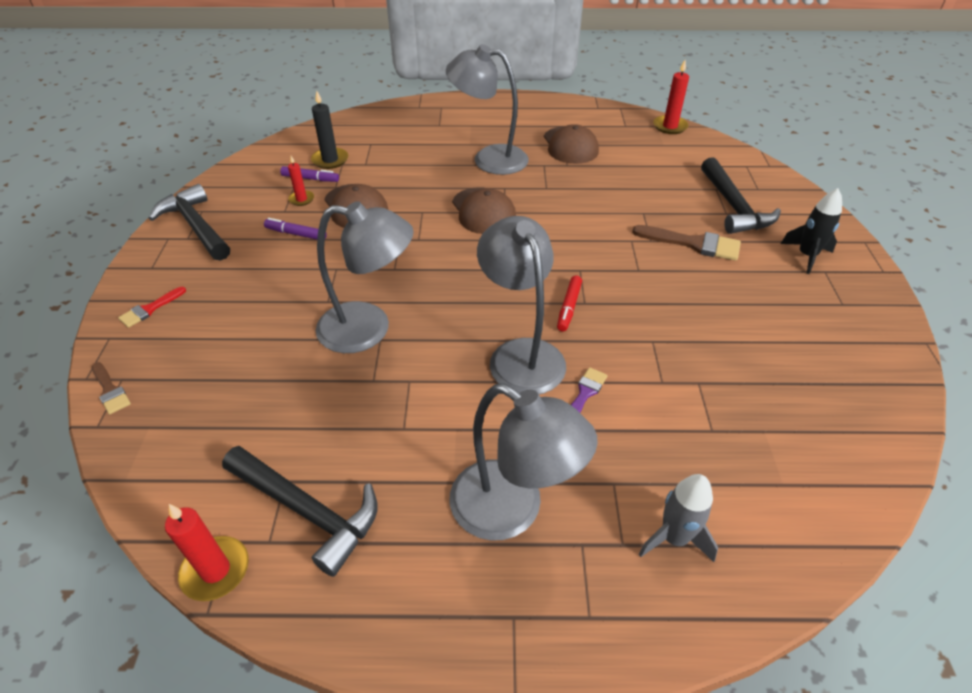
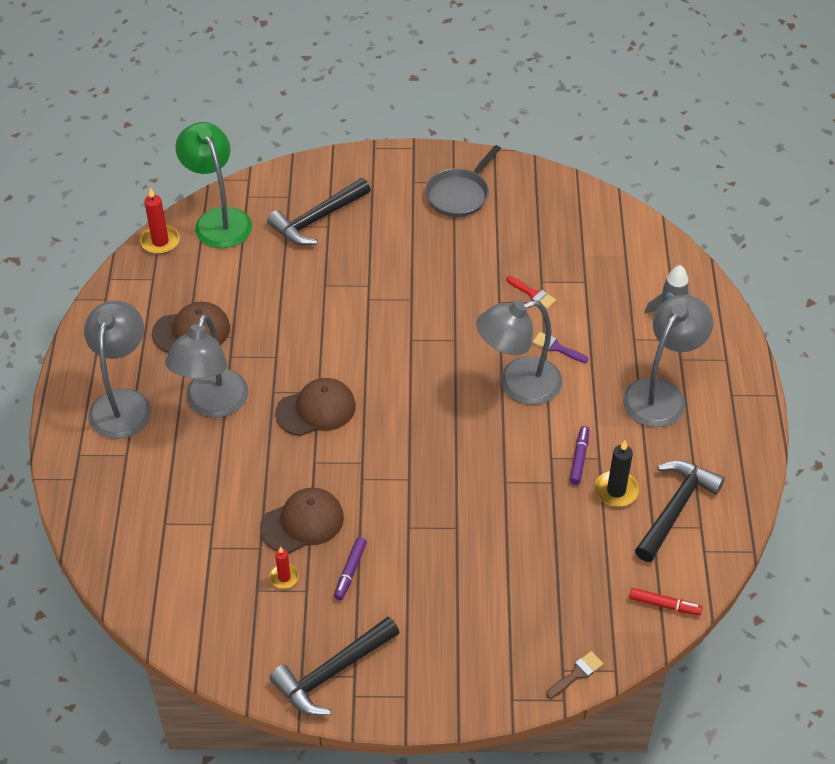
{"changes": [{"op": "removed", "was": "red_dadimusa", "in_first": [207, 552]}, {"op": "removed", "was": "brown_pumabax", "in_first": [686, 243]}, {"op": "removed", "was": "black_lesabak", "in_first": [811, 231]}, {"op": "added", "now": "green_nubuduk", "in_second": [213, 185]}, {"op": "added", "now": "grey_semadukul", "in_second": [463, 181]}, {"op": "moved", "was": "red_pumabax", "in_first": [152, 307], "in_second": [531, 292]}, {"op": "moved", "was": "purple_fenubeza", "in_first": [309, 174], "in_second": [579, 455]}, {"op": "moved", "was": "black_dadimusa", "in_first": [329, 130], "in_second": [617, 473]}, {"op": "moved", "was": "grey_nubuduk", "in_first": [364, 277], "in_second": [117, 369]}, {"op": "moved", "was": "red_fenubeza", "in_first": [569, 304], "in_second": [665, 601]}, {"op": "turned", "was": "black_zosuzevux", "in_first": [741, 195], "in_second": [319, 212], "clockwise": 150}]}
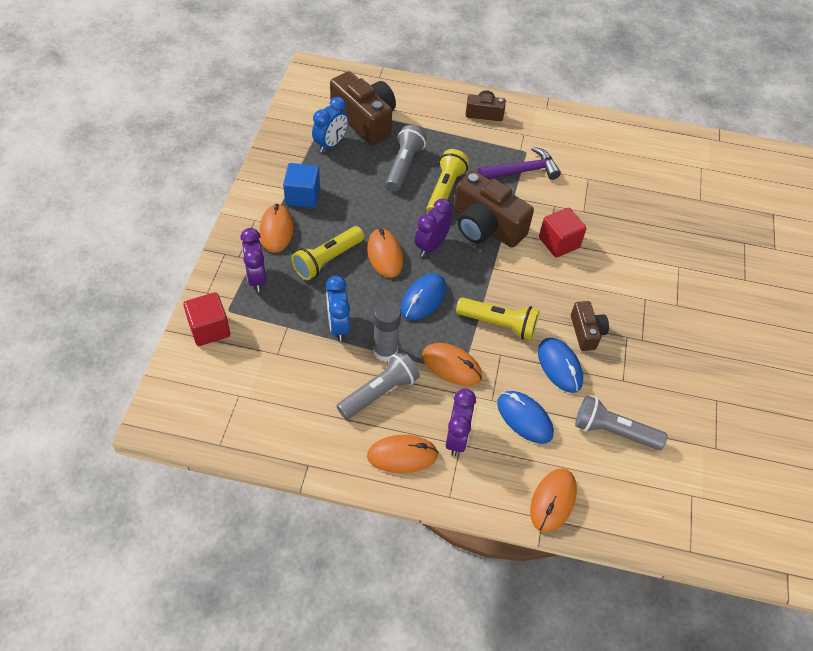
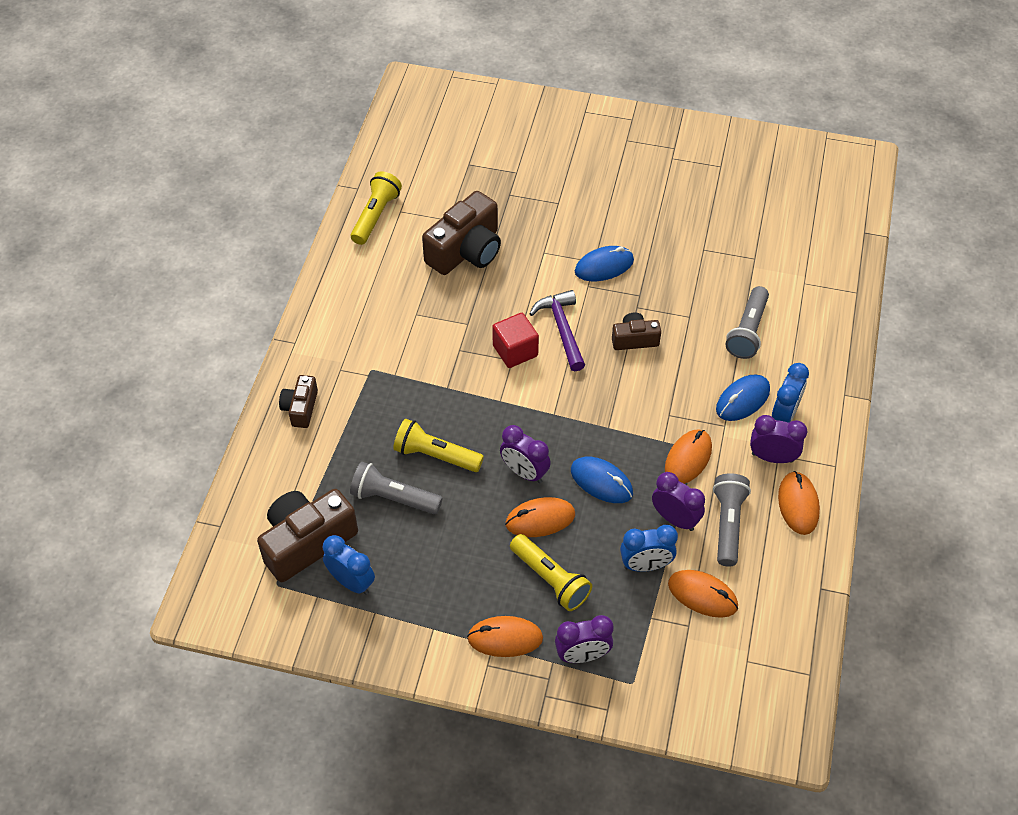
{"changes": [{"op": "removed", "was": "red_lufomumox", "in_first": [206, 319]}, {"op": "removed", "was": "blue_lufomumox", "in_first": [301, 185]}, {"op": "added", "now": "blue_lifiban", "in_second": [790, 393]}, {"op": "moved", "was": "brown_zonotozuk", "in_first": [494, 209], "in_second": [461, 233]}, {"op": "moved", "was": "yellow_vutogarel", "in_first": [498, 318], "in_second": [376, 208]}, {"op": "moved", "was": "purple_zosuzevux", "in_first": [519, 163], "in_second": [557, 330]}, {"op": "moved", "was": "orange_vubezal", "in_first": [553, 500], "in_second": [703, 594]}, {"op": "moved", "was": "blue_vubezal", "in_first": [560, 365], "in_second": [604, 263]}, {"op": "replaced", "was": "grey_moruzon", "now": "purple_lifiban", "in_first": [387, 331], "in_second": [678, 501]}, {"op": "turned", "was": "grey_vutogarel", "in_first": [378, 385], "in_second": [732, 519], "clockwise": 45}]}
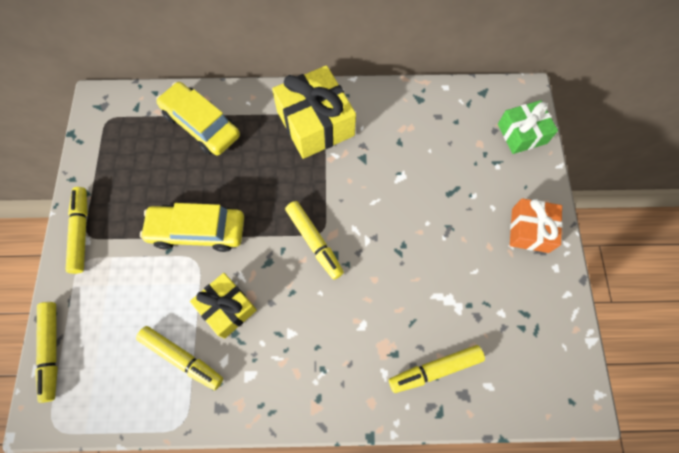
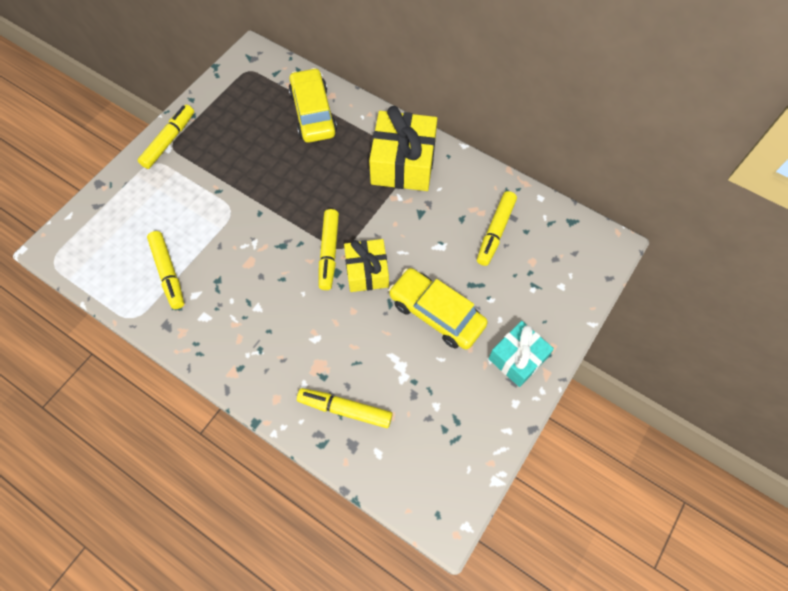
{"changes": [{"op": "removed", "was": "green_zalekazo", "in_first": [528, 127]}, {"op": "moved", "was": "yellow_fenubeza", "in_first": [46, 352], "in_second": [497, 228]}, {"op": "moved", "was": "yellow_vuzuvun", "in_first": [192, 227], "in_second": [438, 309]}, {"op": "moved", "was": "yellow_zalekazo", "in_first": [223, 306], "in_second": [366, 265]}, {"op": "recoloured", "was": "orange_zalekazo", "now": "turquoise_zalekazo", "in_first": [536, 225], "in_second": [521, 354]}]}
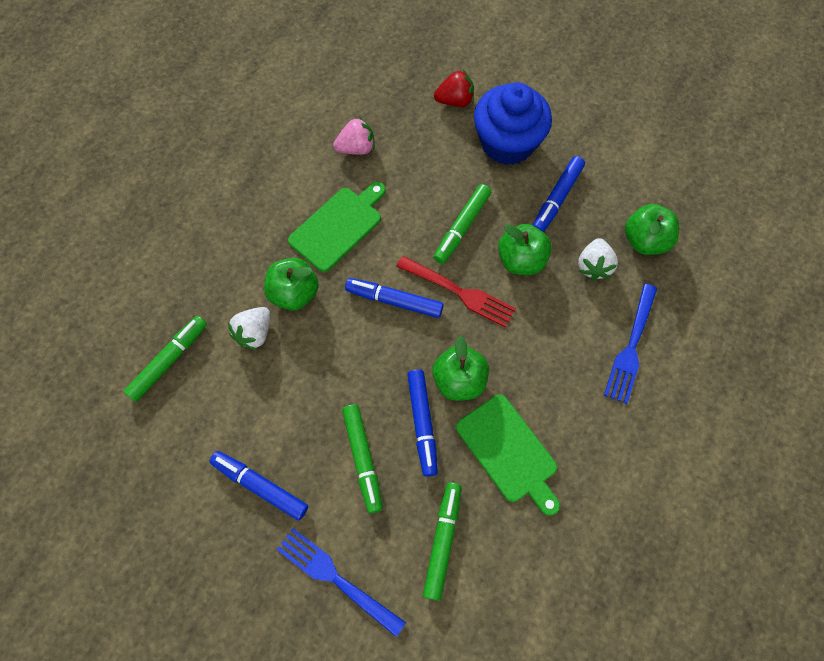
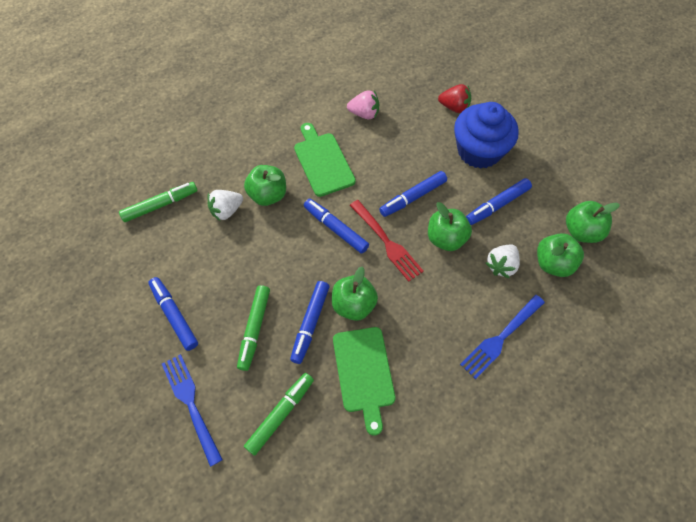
{"changes": [{"op": "added", "now": "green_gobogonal", "in_second": [593, 222]}, {"op": "recoloured", "was": "green_fenubeza", "now": "blue_fenubeza", "in_first": [462, 224], "in_second": [413, 194]}, {"op": "turned", "was": "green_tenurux", "in_first": [337, 227], "in_second": [325, 160], "clockwise": -90}]}
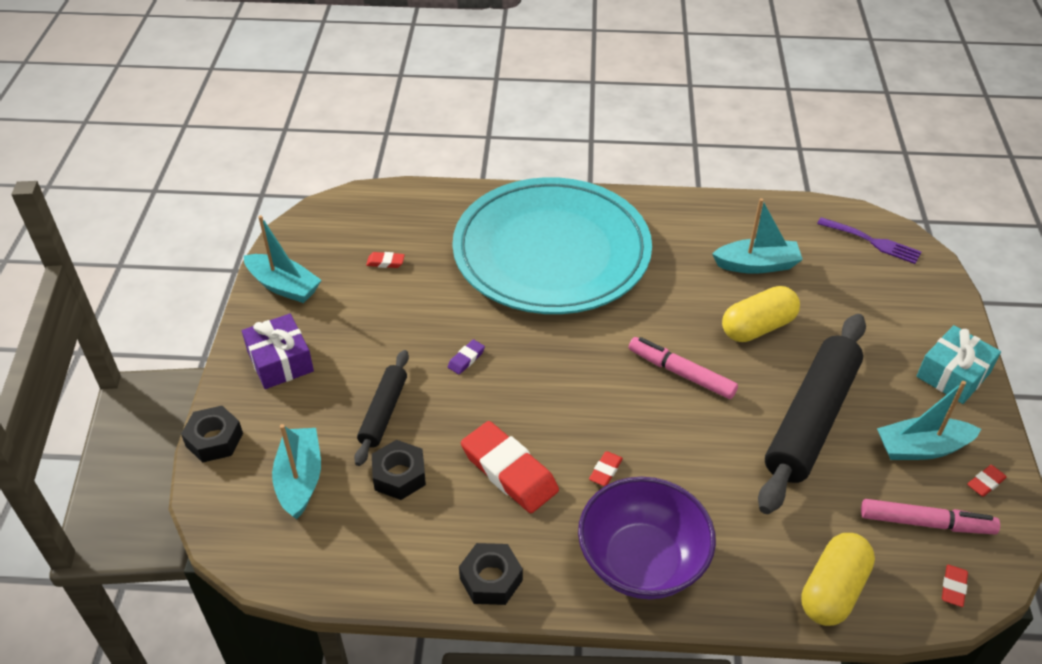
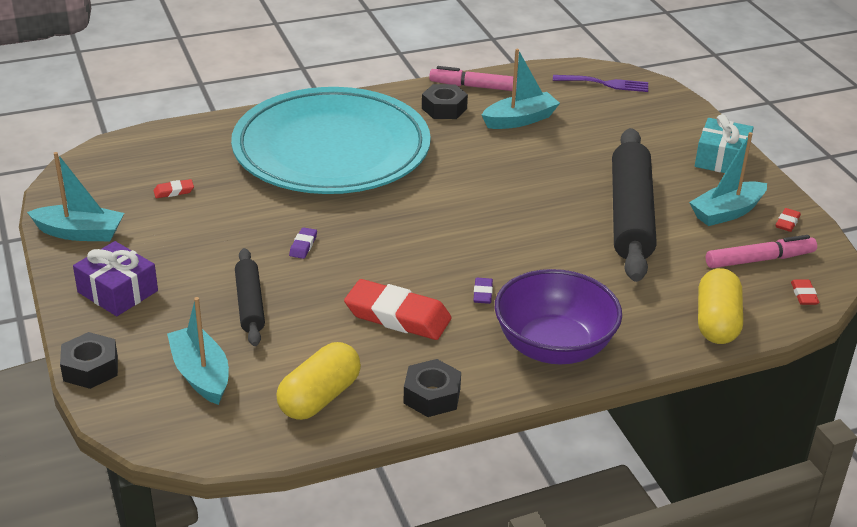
{"changes": [{"op": "moved", "was": "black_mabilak", "in_first": [399, 470], "in_second": [445, 101]}, {"op": "moved", "was": "pink_fenubeza", "in_first": [683, 368], "in_second": [473, 78]}, {"op": "moved", "was": "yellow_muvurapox", "in_first": [761, 314], "in_second": [319, 381]}, {"op": "recoloured", "was": "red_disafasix", "now": "purple_disafasix", "in_first": [606, 468], "in_second": [483, 291]}]}
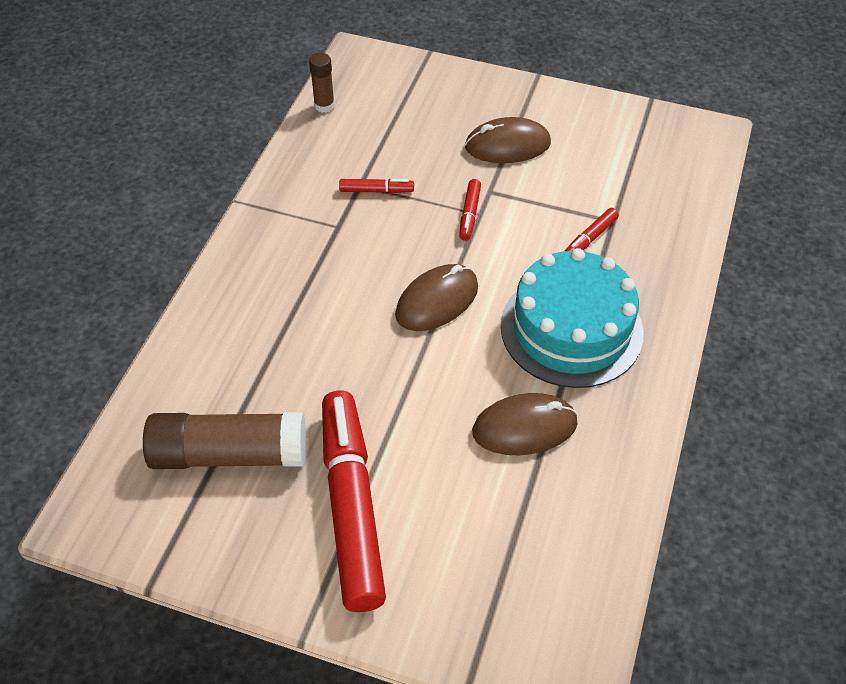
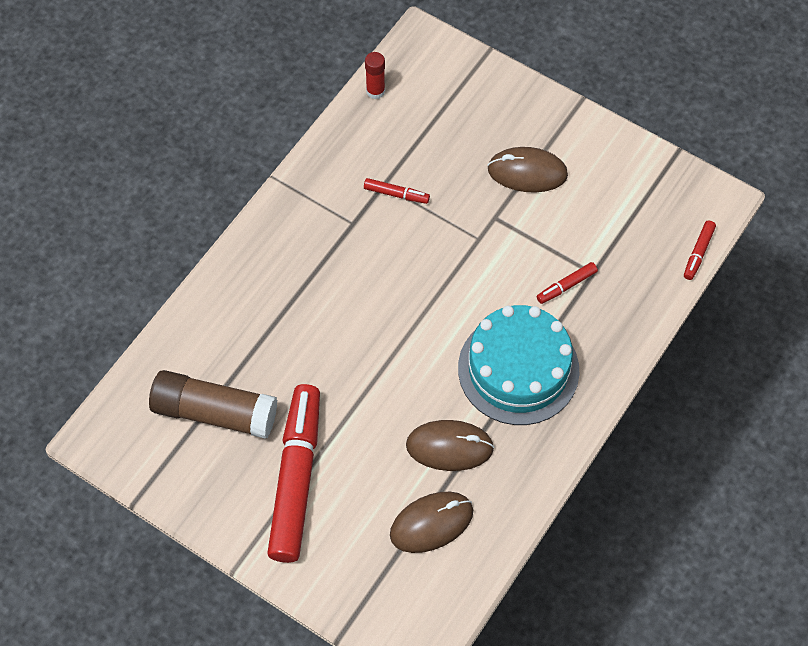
{"changes": [{"op": "moved", "was": "brown_vubezal", "in_first": [436, 297], "in_second": [431, 522]}, {"op": "moved", "was": "red_fenubeza", "in_first": [470, 210], "in_second": [700, 250]}, {"op": "recoloured", "was": "brown_moruzon", "now": "red_moruzon", "in_first": [322, 83], "in_second": [375, 75]}]}
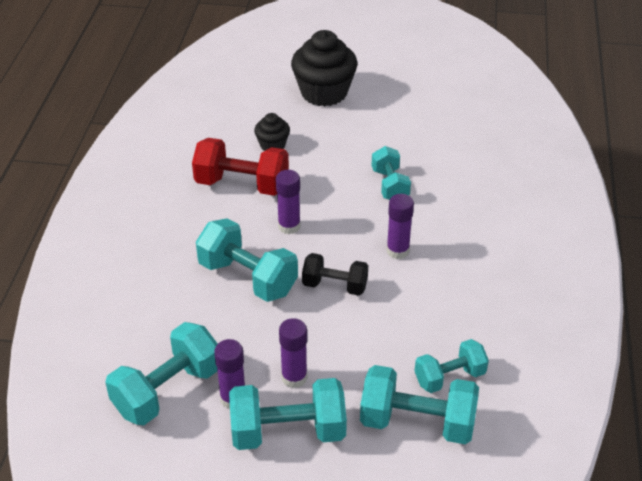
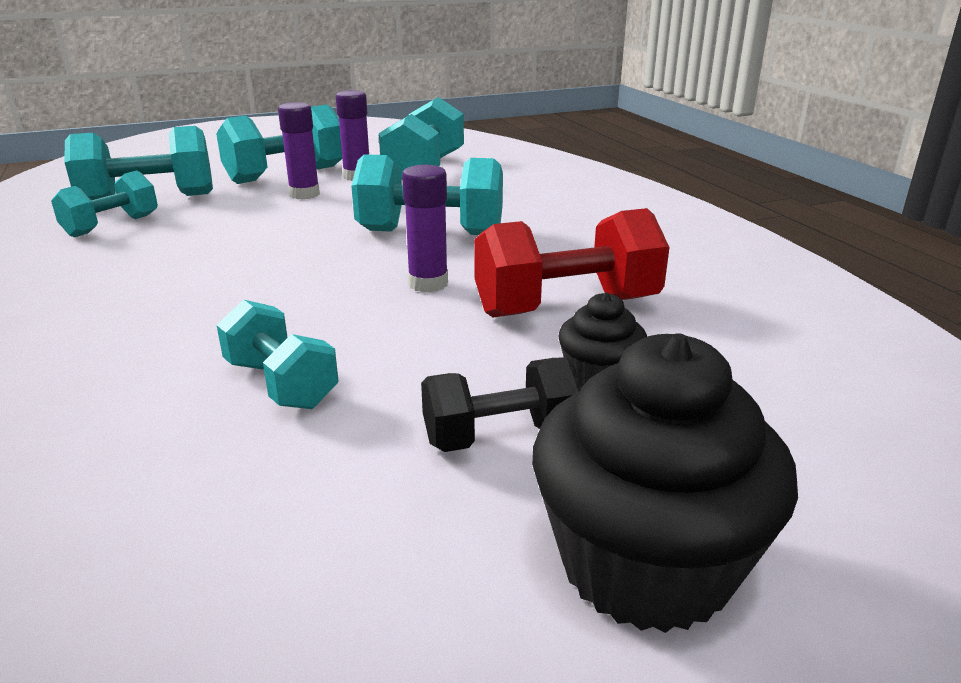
{"changes": [{"op": "removed", "was": "purple_moruzon", "in_first": [400, 226]}, {"op": "moved", "was": "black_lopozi", "in_first": [335, 274], "in_second": [501, 404]}]}
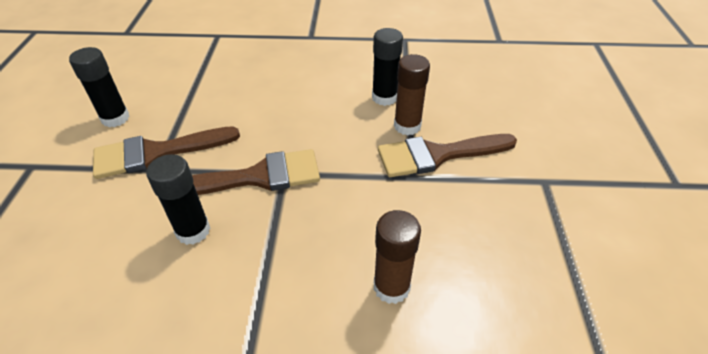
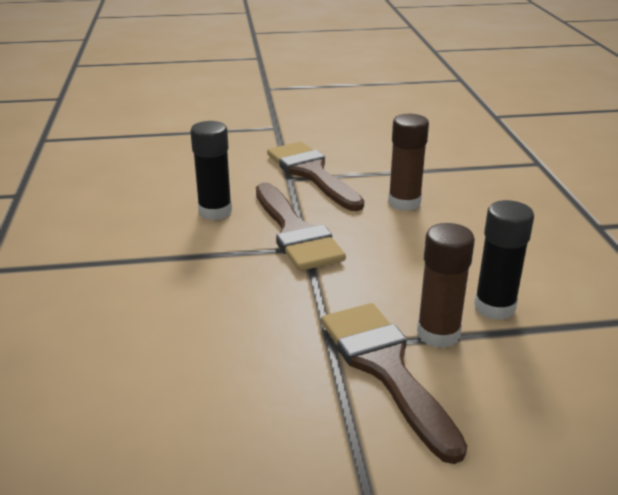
{"changes": [{"op": "removed", "was": "black_moruzon", "in_first": [99, 87]}, {"op": "moved", "was": "brown_moruzon", "in_first": [397, 257], "in_second": [408, 162]}]}
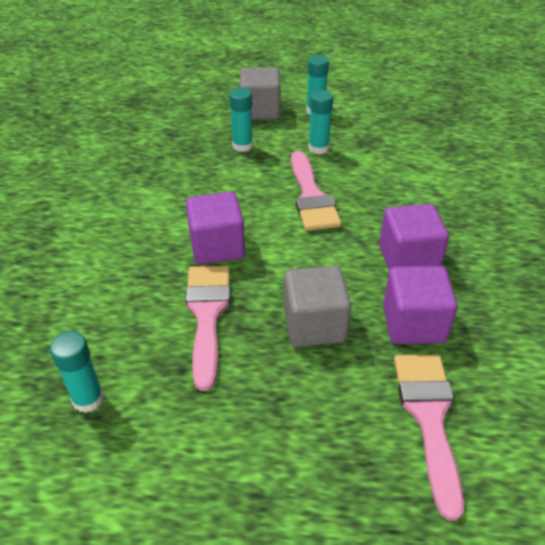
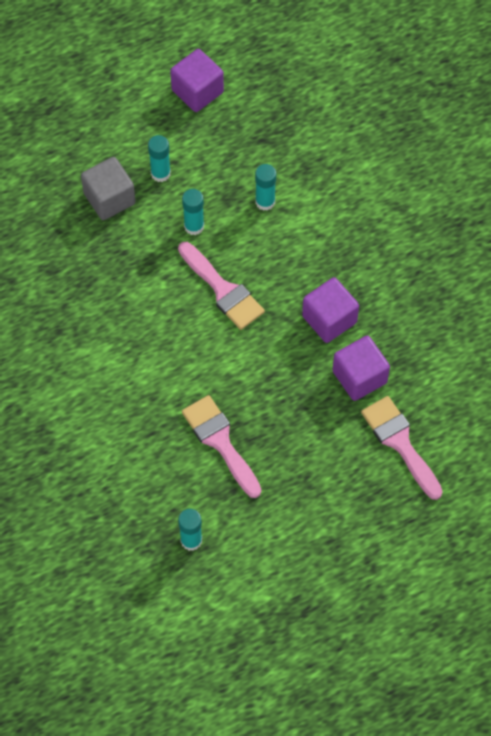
{"changes": [{"op": "removed", "was": "grey_lufomumox", "in_first": [318, 306]}, {"op": "moved", "was": "purple_lufomumox", "in_first": [215, 228], "in_second": [197, 80]}, {"op": "moved", "was": "turquoise_moruzon", "in_first": [241, 120], "in_second": [265, 187]}]}
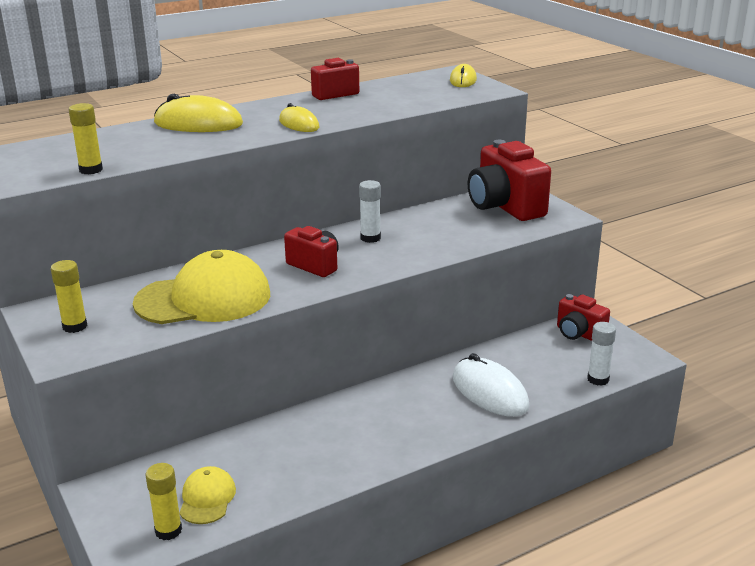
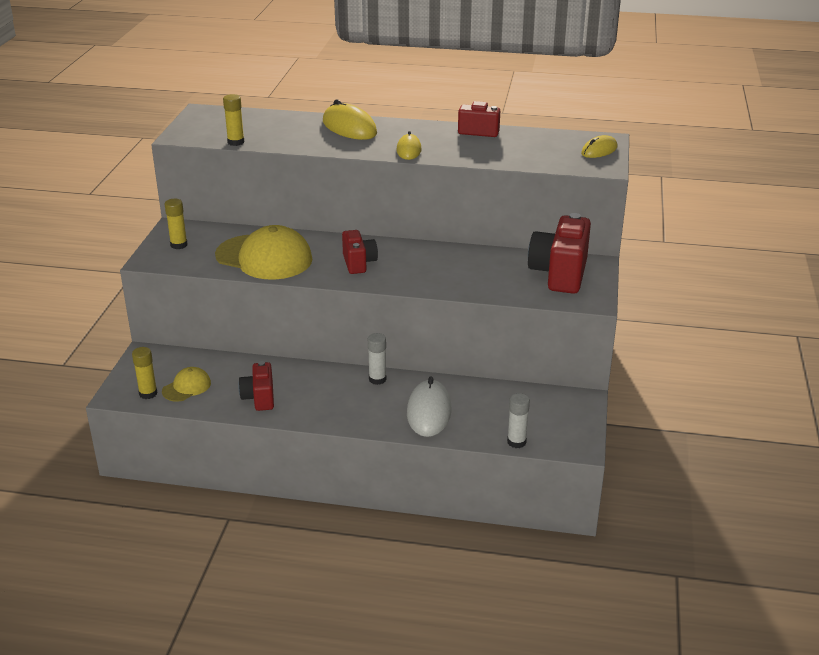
{"changes": [{"op": "moved", "was": "white_moruzon", "in_first": [370, 211], "in_second": [377, 359]}, {"op": "moved", "was": "red_zonotozuk", "in_first": [583, 317], "in_second": [256, 386]}]}
